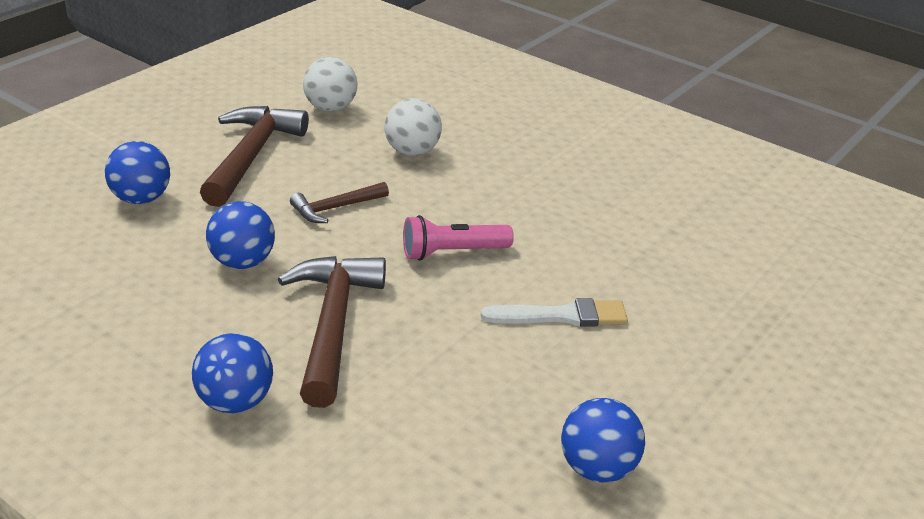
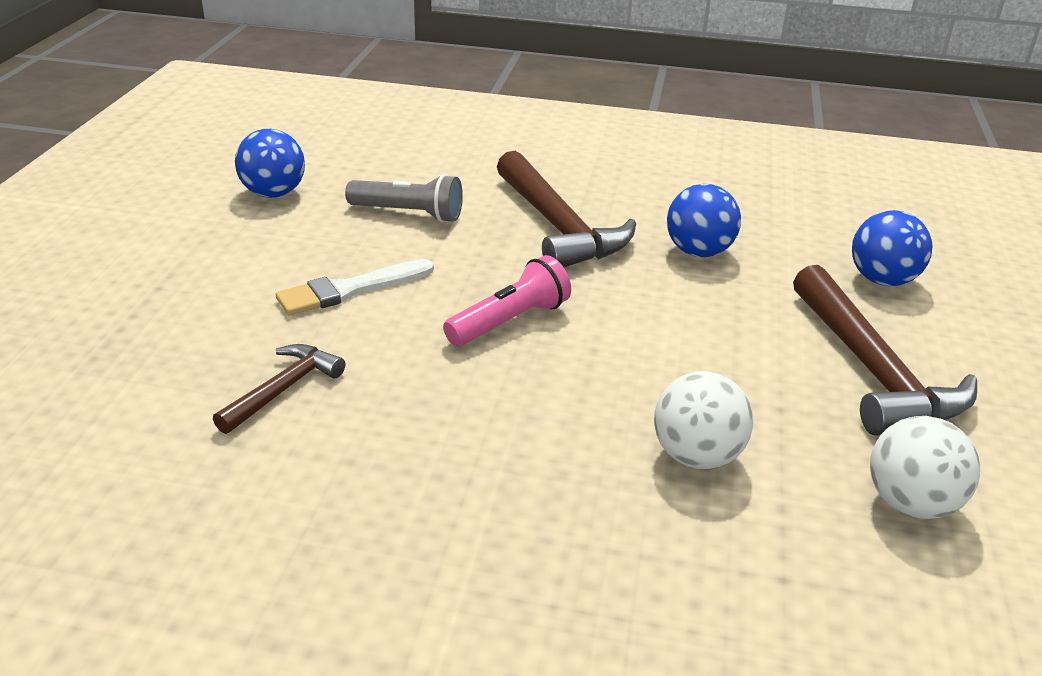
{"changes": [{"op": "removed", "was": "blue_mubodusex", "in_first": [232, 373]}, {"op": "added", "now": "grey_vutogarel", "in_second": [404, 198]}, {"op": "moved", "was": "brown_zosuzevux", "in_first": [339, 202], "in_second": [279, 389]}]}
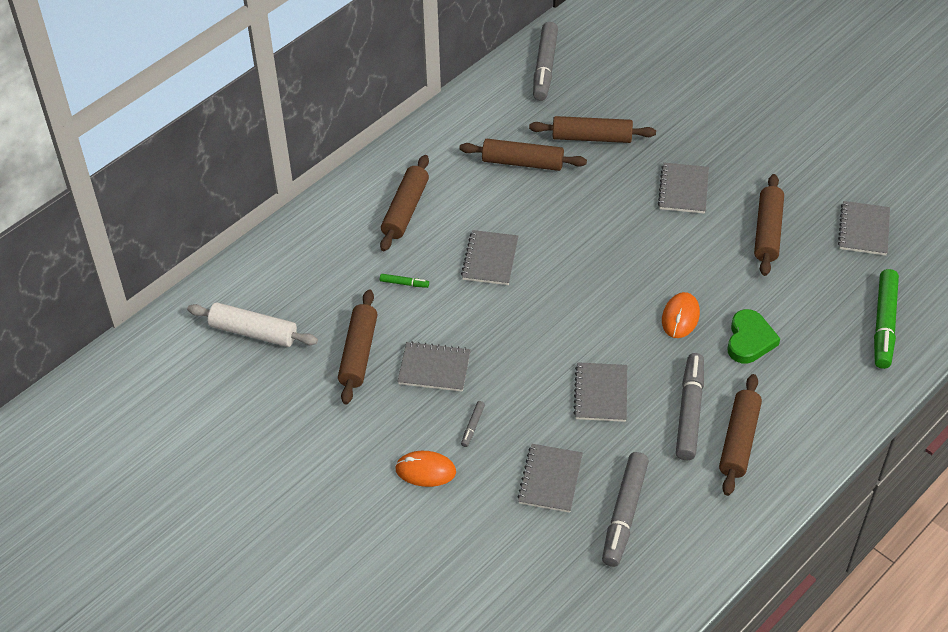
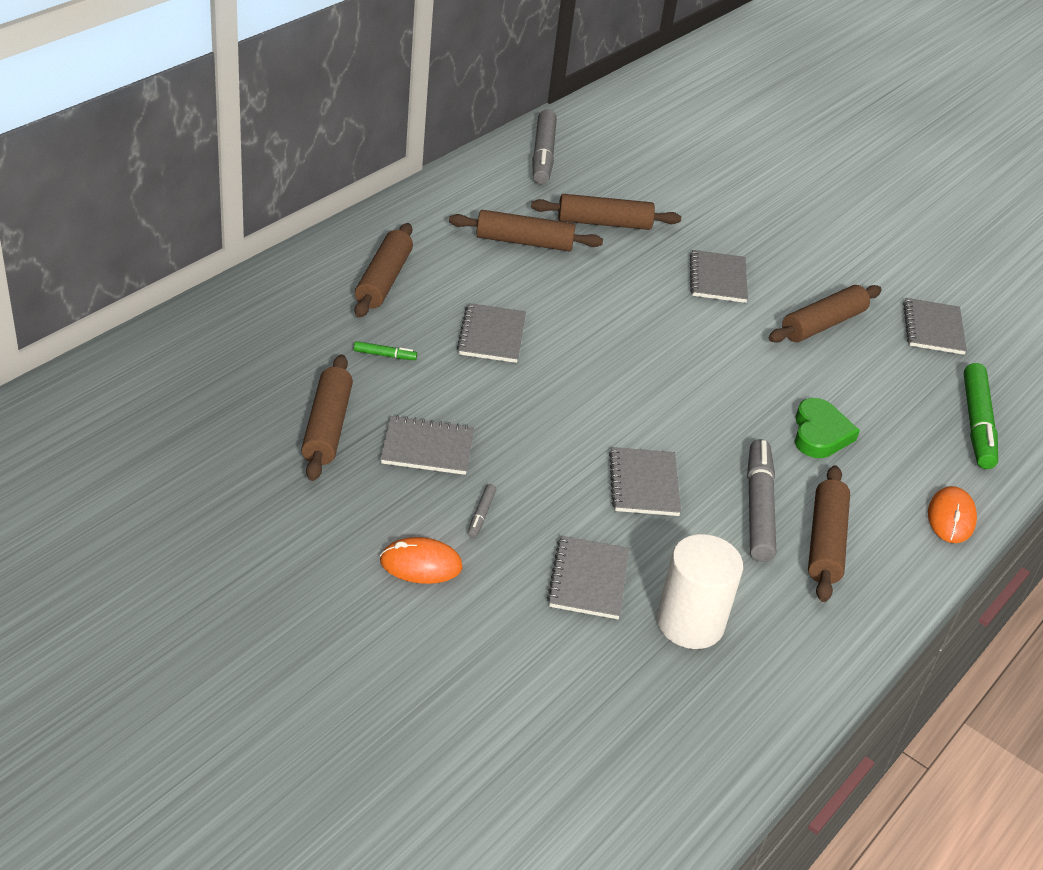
{"changes": [{"op": "removed", "was": "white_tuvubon", "in_first": [252, 324]}, {"op": "moved", "was": "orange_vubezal", "in_first": [681, 315], "in_second": [952, 514]}, {"op": "replaced", "was": "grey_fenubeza", "now": "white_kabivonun", "in_first": [625, 509], "in_second": [700, 591]}, {"op": "turned", "was": "brown_tuvubon", "in_first": [769, 225], "in_second": [825, 314], "clockwise": 45}]}
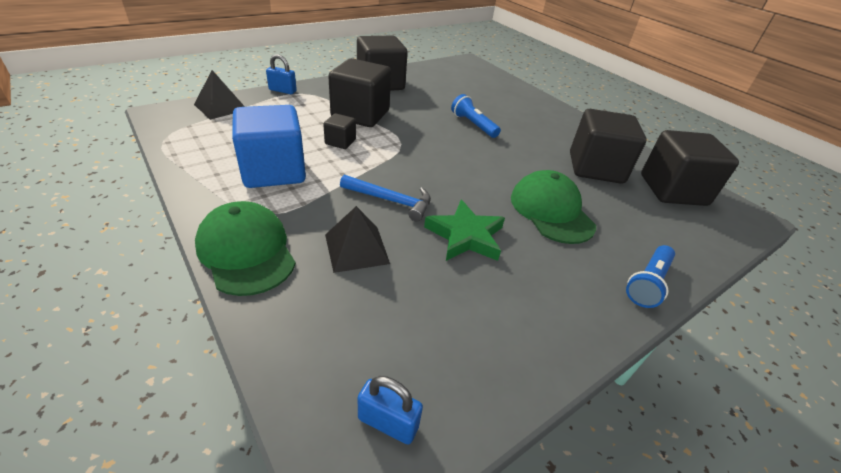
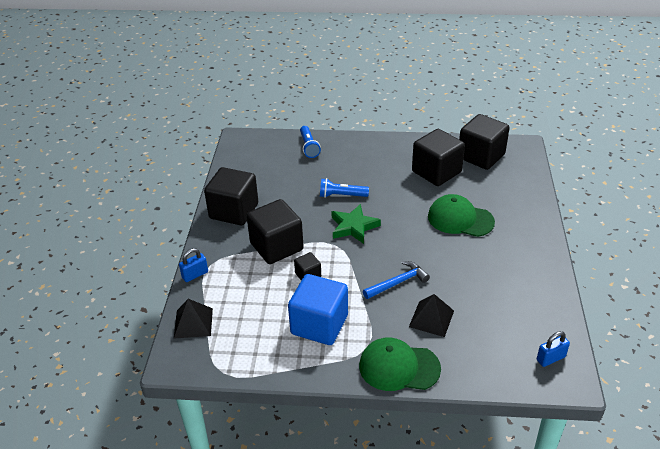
{"changes": [{"op": "moved", "was": "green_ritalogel", "in_first": [464, 230], "in_second": [356, 224]}, {"op": "moved", "was": "blue_vutogarel", "in_first": [650, 276], "in_second": [310, 142]}]}
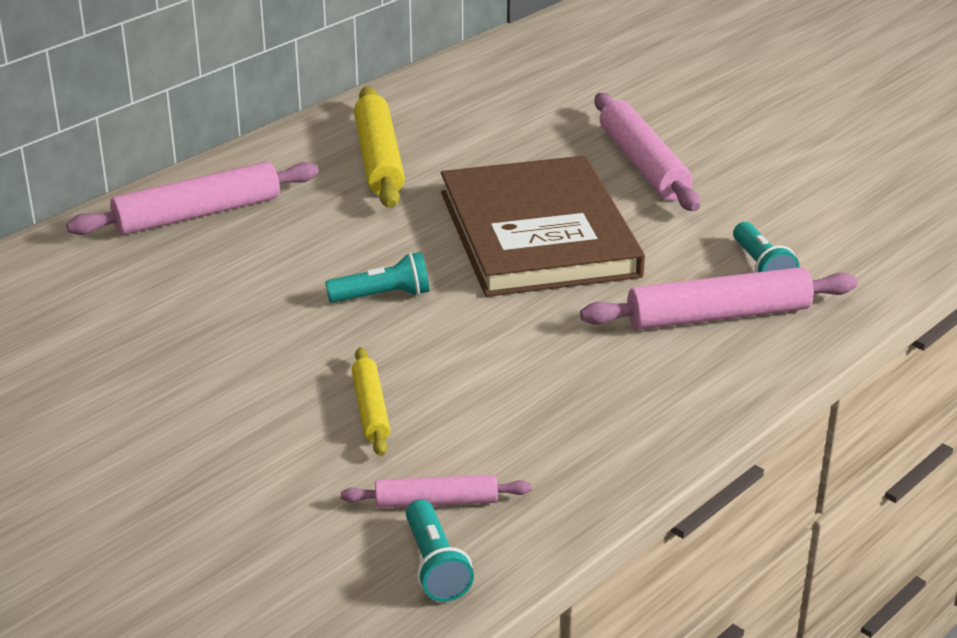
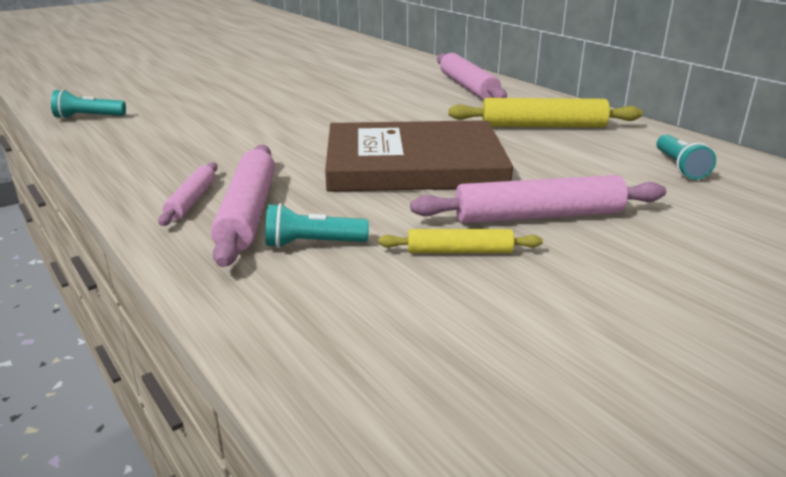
{"changes": [{"op": "moved", "was": "turquoise_vutogarel", "in_first": [377, 277], "in_second": [686, 156]}, {"op": "moved", "was": "pink_tuvubon", "in_first": [436, 491], "in_second": [188, 194]}, {"op": "moved", "was": "yellow_tuvubon", "in_first": [371, 401], "in_second": [461, 241]}]}
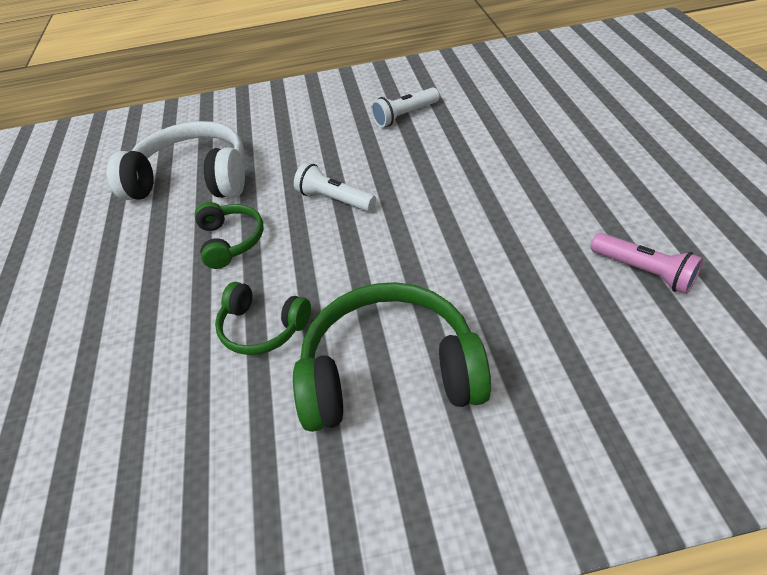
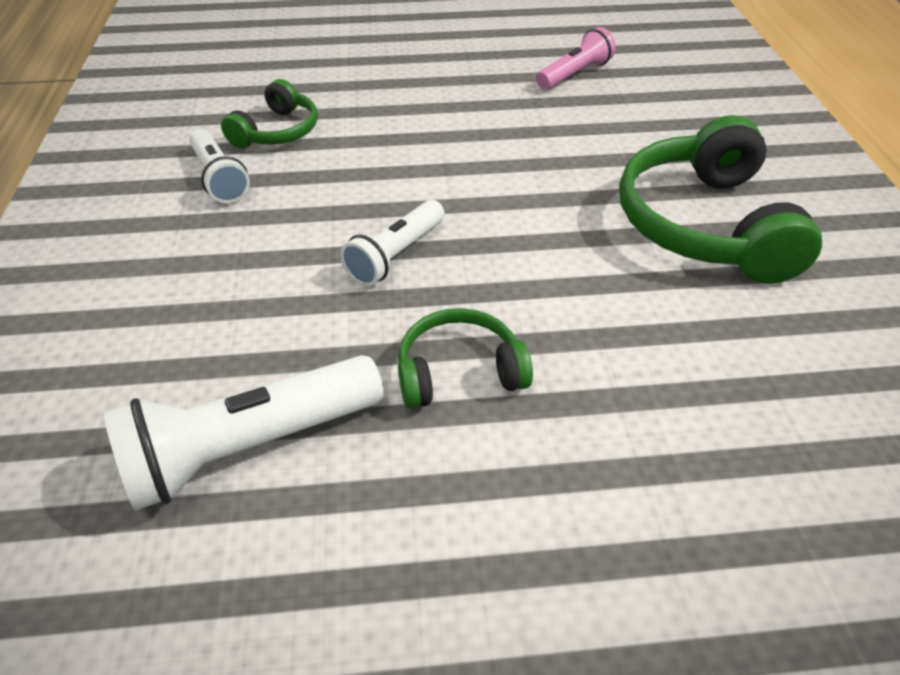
{"changes": [{"op": "moved", "was": "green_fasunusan", "in_first": [263, 318], "in_second": [269, 113]}, {"op": "replaced", "was": "white_fasunusan", "now": "white_vutogarel", "in_first": [176, 160], "in_second": [244, 433]}]}
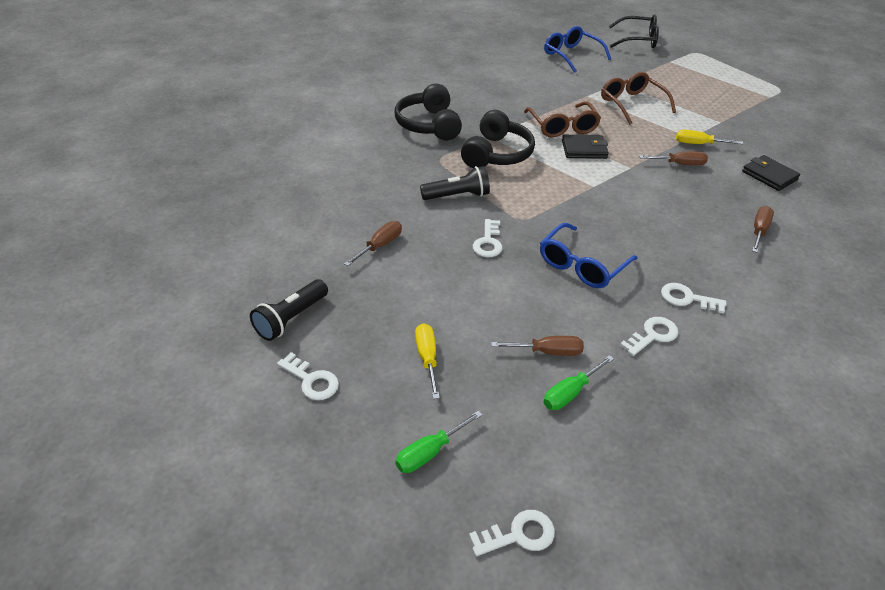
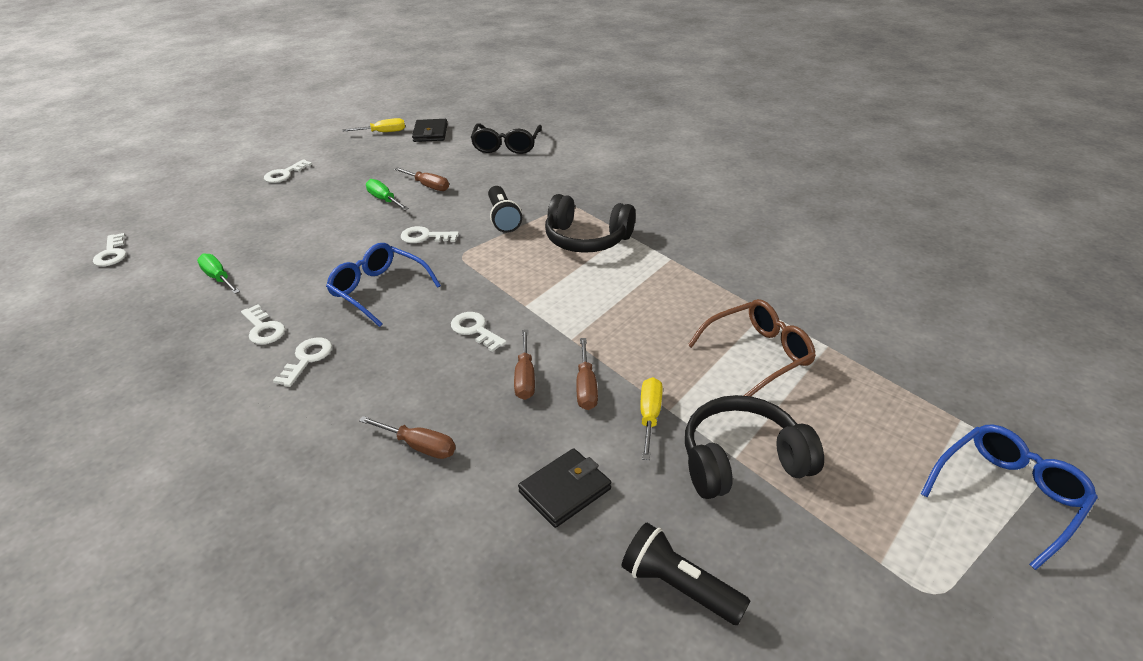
{"changes": [{"op": "removed", "was": "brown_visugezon", "in_first": [562, 119]}, {"op": "added", "now": "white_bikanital", "in_second": [479, 332]}, {"op": "moved", "was": "black_vutogarel", "in_first": [289, 310], "in_second": [686, 574]}, {"op": "moved", "was": "black_fasunusan", "in_first": [428, 112], "in_second": [754, 447]}, {"op": "moved", "was": "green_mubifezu", "in_first": [438, 442], "in_second": [387, 194]}, {"op": "moved", "was": "yellow_mubifezu", "in_first": [427, 361], "in_second": [374, 125]}, {"op": "moved", "was": "brown_mubifezu", "in_first": [537, 346], "in_second": [524, 365]}, {"op": "moved", "was": "blue_visugezon", "in_first": [577, 49], "in_second": [1009, 497]}, {"op": "moved", "was": "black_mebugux", "in_first": [585, 147], "in_second": [429, 130]}, {"op": "moved", "was": "black_visugezon", "in_first": [634, 31], "in_second": [506, 138]}]}
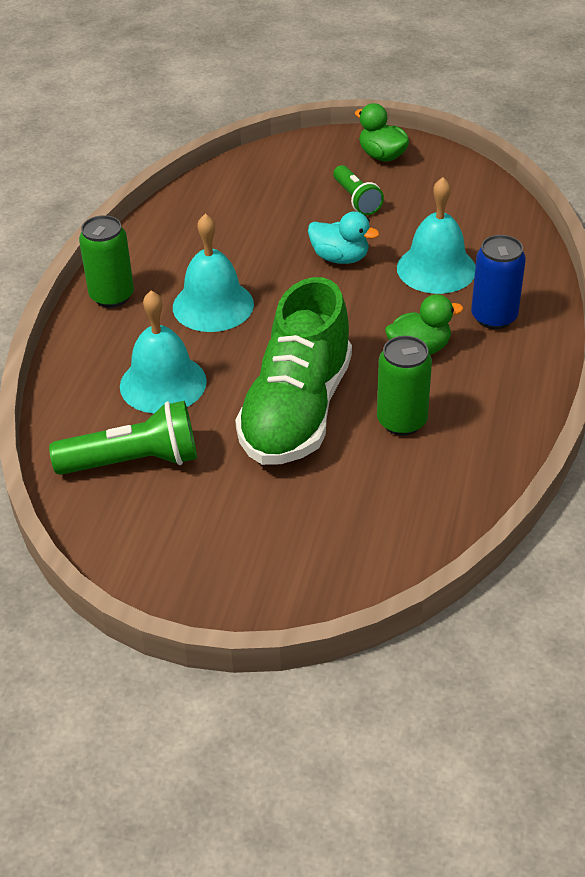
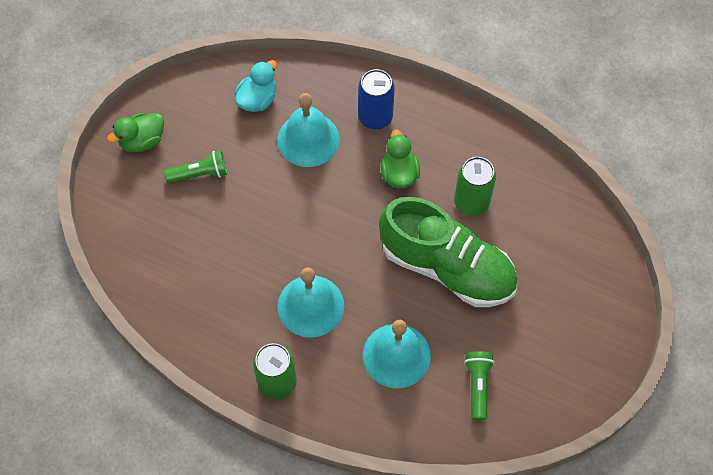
{"changes": [{"op": "moved", "was": "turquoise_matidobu", "in_first": [343, 237], "in_second": [256, 86]}, {"op": "resized", "was": "green_vutogarel", "in_first": [123, 438], "in_second": [479, 385], "ratio": 0.63}]}
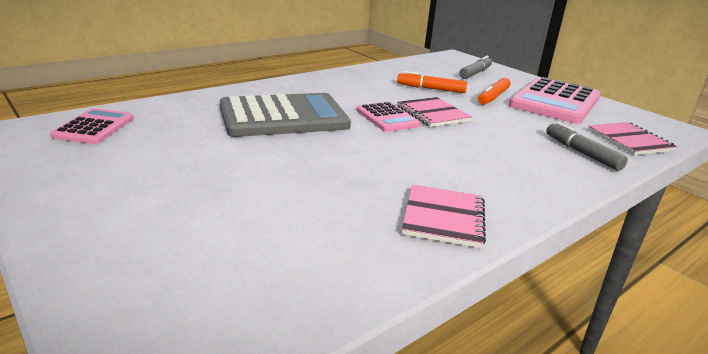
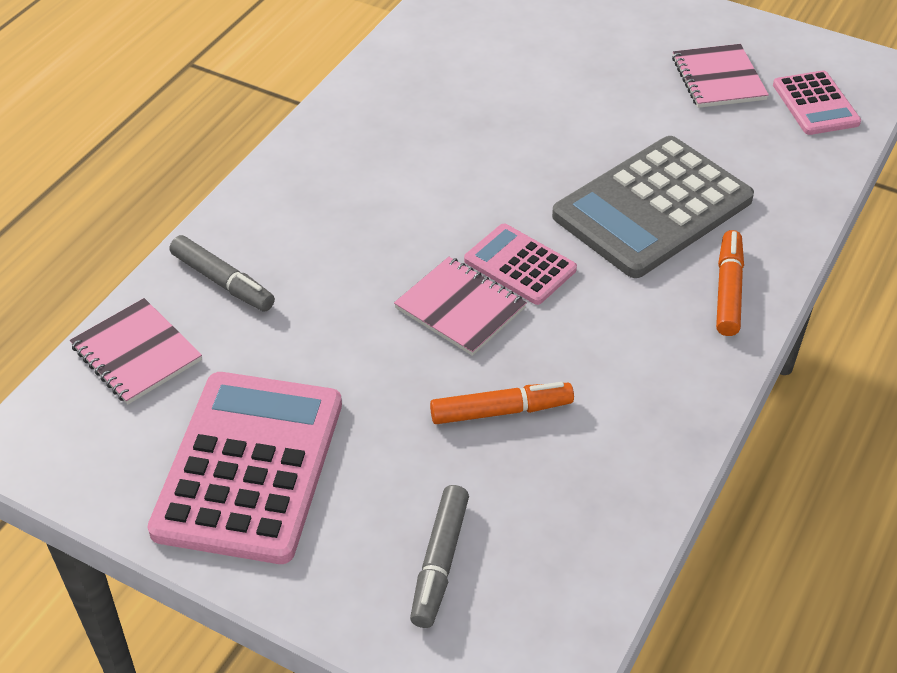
{"changes": [{"op": "moved", "was": "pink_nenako", "in_first": [444, 216], "in_second": [720, 76]}, {"op": "moved", "was": "orange_fenubeza", "in_first": [494, 91], "in_second": [730, 283]}]}
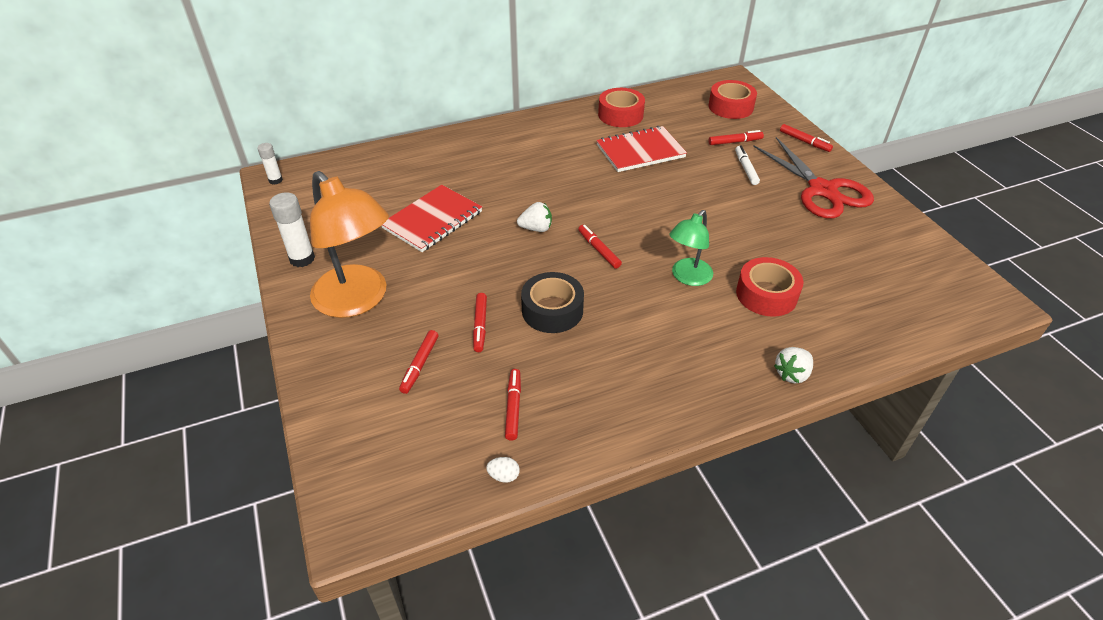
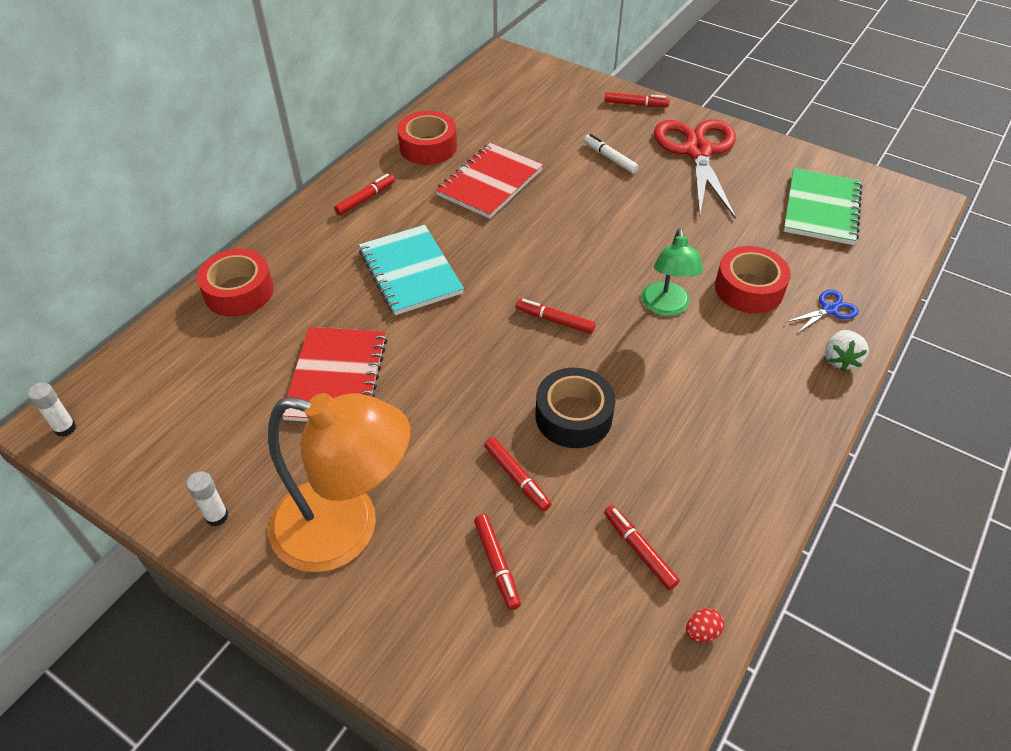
{"changes": [{"op": "removed", "was": "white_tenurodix", "in_first": [534, 217]}, {"op": "added", "now": "turquoise_nenako", "in_second": [411, 270]}, {"op": "added", "now": "green_nenako", "in_second": [823, 206]}, {"op": "added", "now": "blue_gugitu", "in_second": [822, 312]}, {"op": "moved", "was": "red_fenubeza", "in_first": [736, 137], "in_second": [364, 194]}, {"op": "moved", "was": "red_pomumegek", "in_first": [733, 99], "in_second": [235, 283]}, {"op": "recoloured", "was": "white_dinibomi", "now": "red_dinibomi", "in_first": [503, 470], "in_second": [705, 625]}, {"op": "turned", "was": "red_gugitu", "in_first": [813, 178], "in_second": [695, 169], "clockwise": -120}, {"op": "resized", "was": "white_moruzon", "in_first": [292, 229], "in_second": [207, 499], "ratio": 0.61}]}
